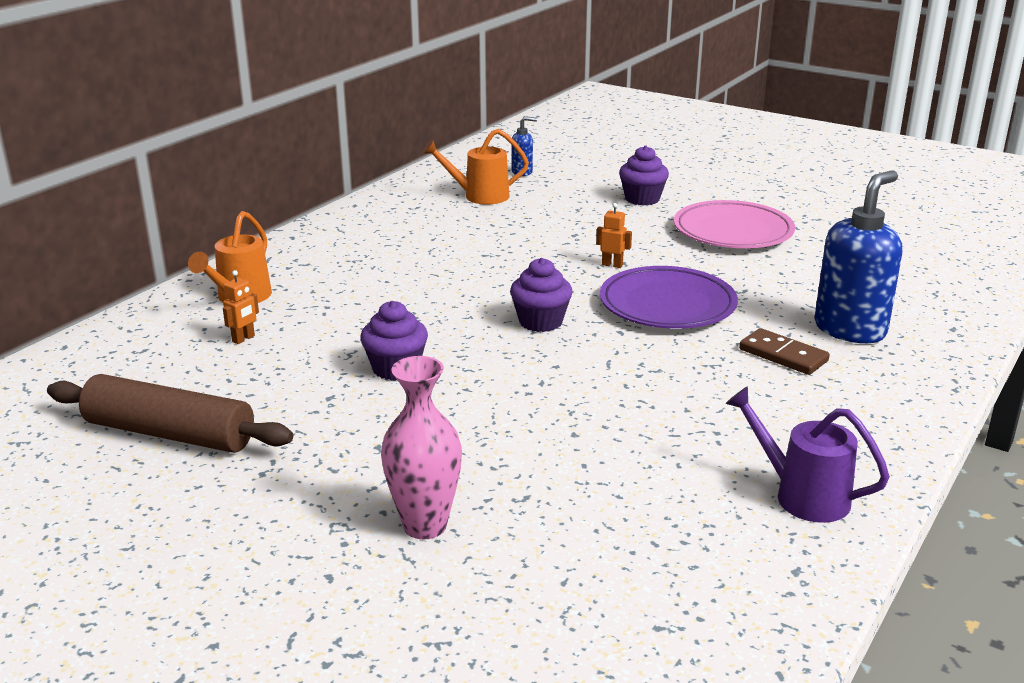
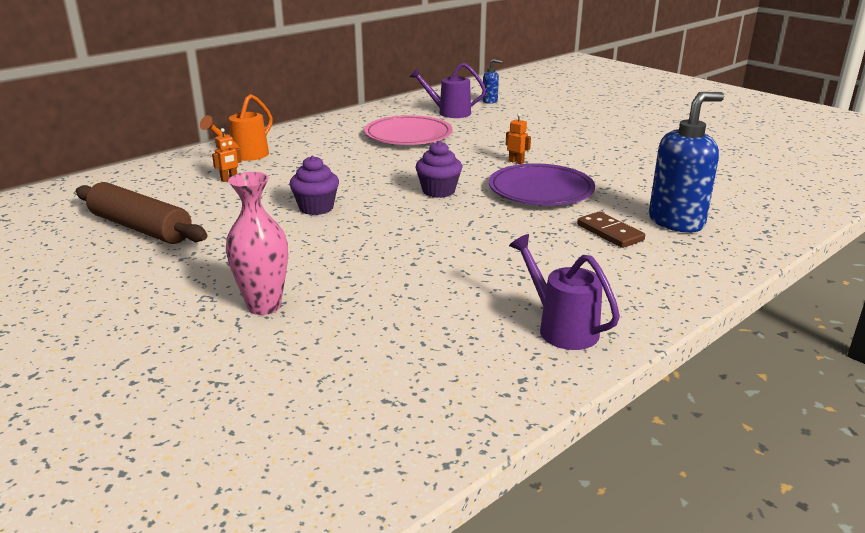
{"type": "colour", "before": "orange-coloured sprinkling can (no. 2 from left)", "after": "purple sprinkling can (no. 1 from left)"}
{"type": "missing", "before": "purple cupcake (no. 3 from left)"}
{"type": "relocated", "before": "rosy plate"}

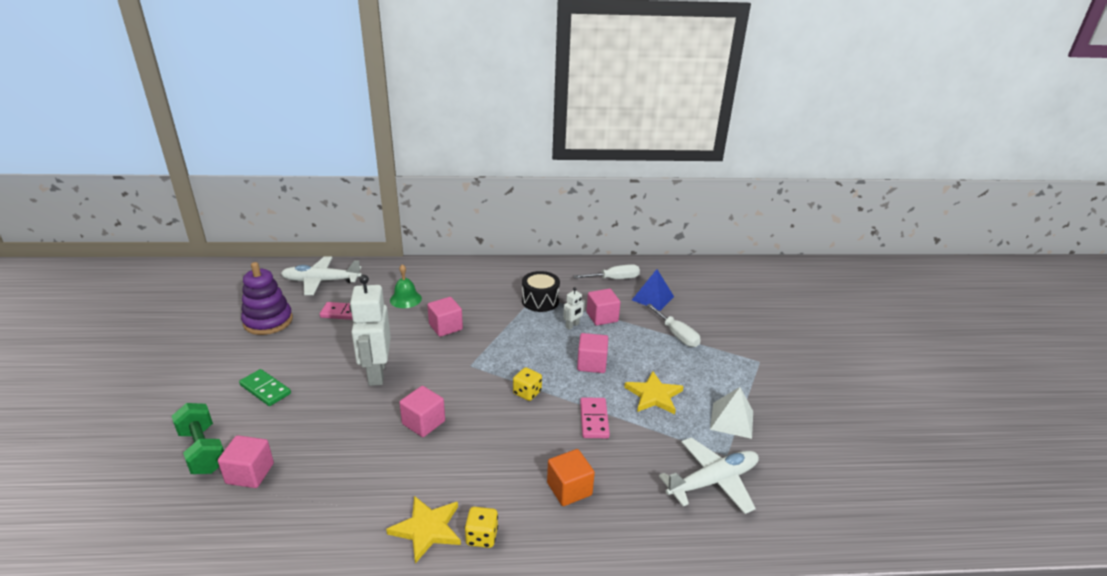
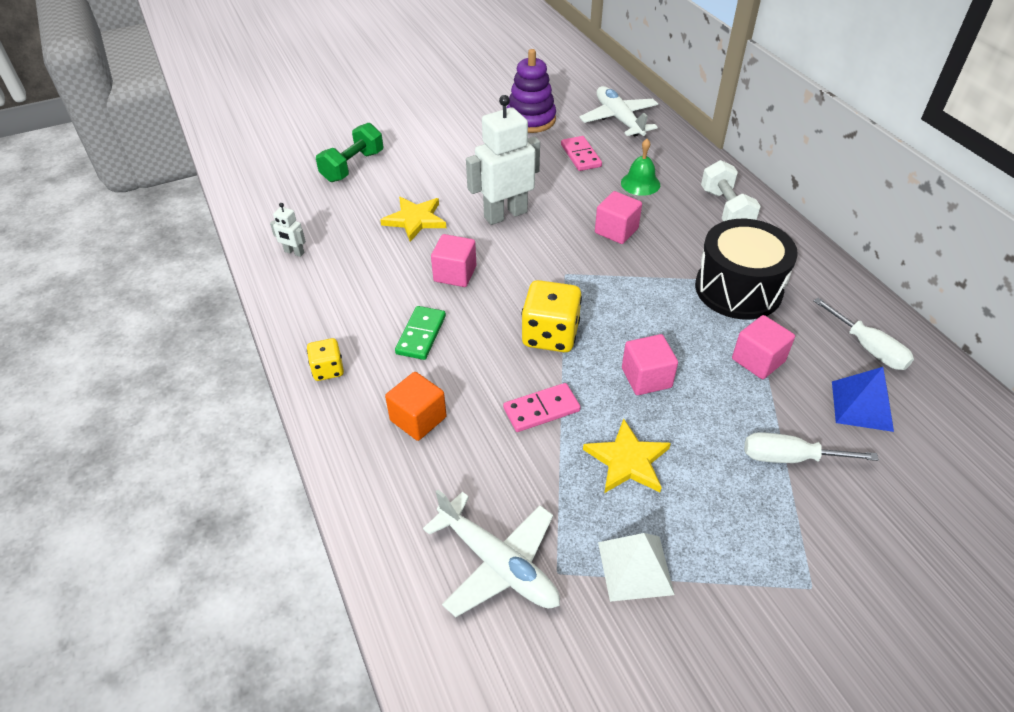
{"type": "missing", "before": "rosy block (no. 1 from left)"}
{"type": "relocated", "before": "emerald domino piece"}
{"type": "relocated", "before": "golden five-pointed star (no. 1 from left)"}
{"type": "size", "before": "golden dice (no. 2 from left)", "scale": 1.77}
{"type": "size", "before": "black toy drum", "scale": 1.57}
{"type": "relocated", "before": "white toy robot (no. 2 from left in the first image)", "after": "white toy robot (no. 1 from left)"}
{"type": "spun", "before": "white screwdriver (no. 2 from left in the first image)", "turn": 60}
{"type": "appeared", "after": "white dumbbell"}

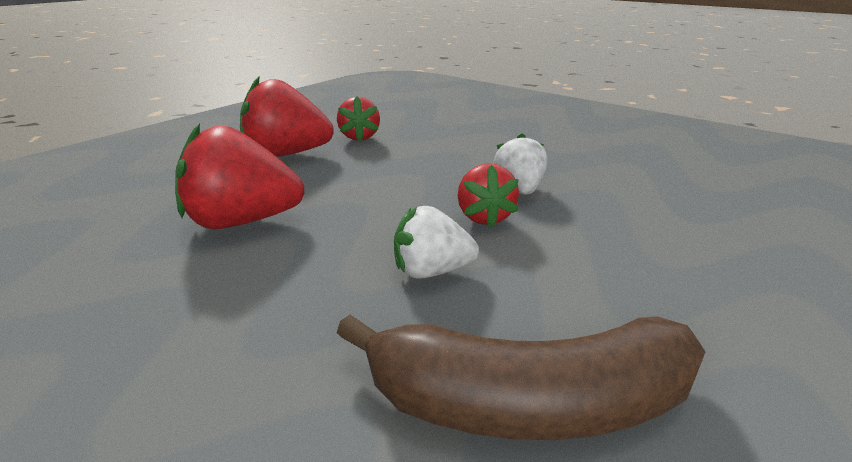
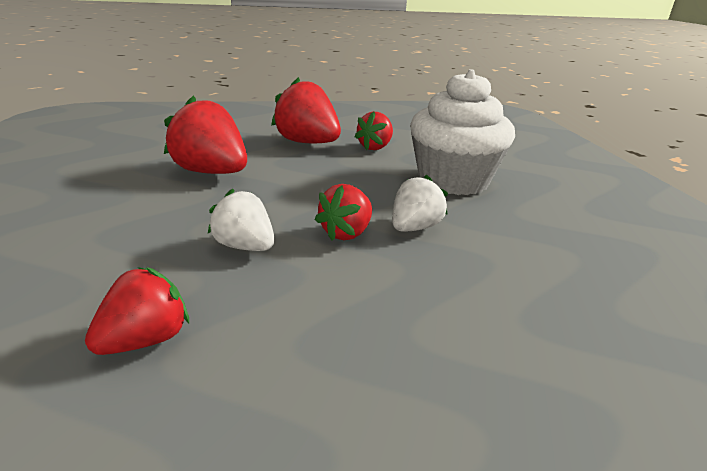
{"type": "exchanged", "before": "russet banana fruit", "after": "red toy strawberry (no. 1 from left)"}
{"type": "appeared", "after": "white cupcake"}

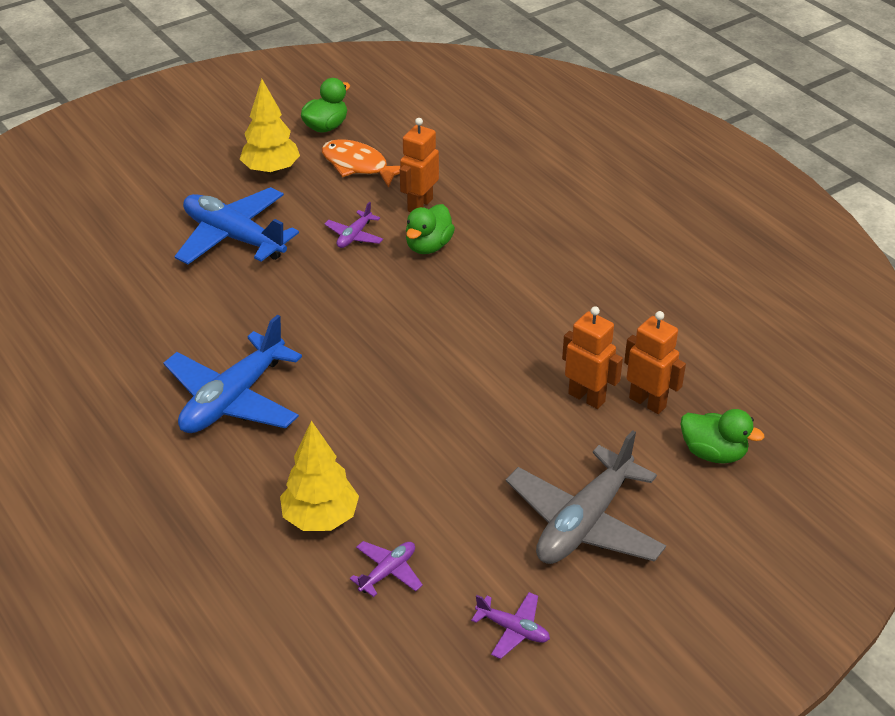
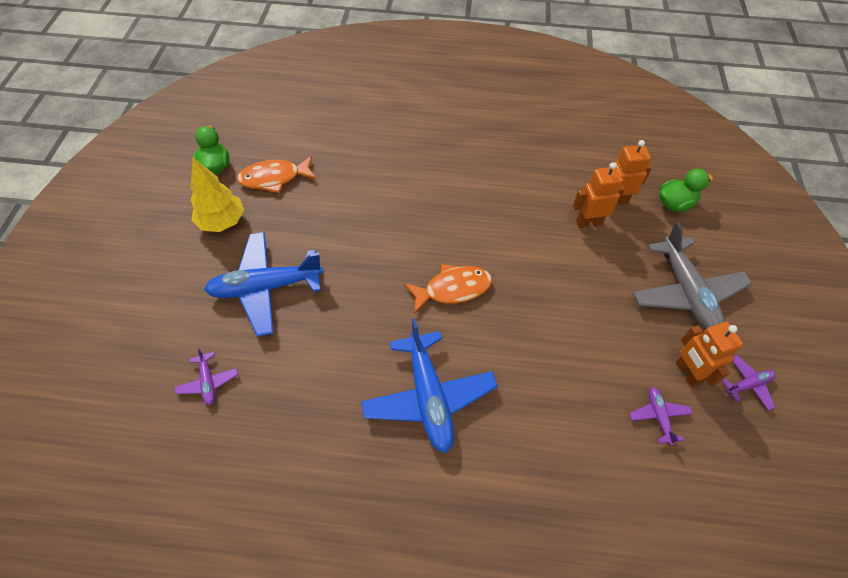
{"type": "missing", "before": "golden fir tree (no. 2 from left)"}
{"type": "relocated", "before": "purple plane (no. 1 from left)"}
{"type": "relocated", "before": "orange-coloured toy robot (no. 1 from left in the first image)", "after": "orange-coloured toy robot (no. 3 from left)"}
{"type": "missing", "before": "emerald rubber duck (no. 2 from left)"}
{"type": "appeared", "after": "orange-coloured toy fish (no. 2 from left)"}

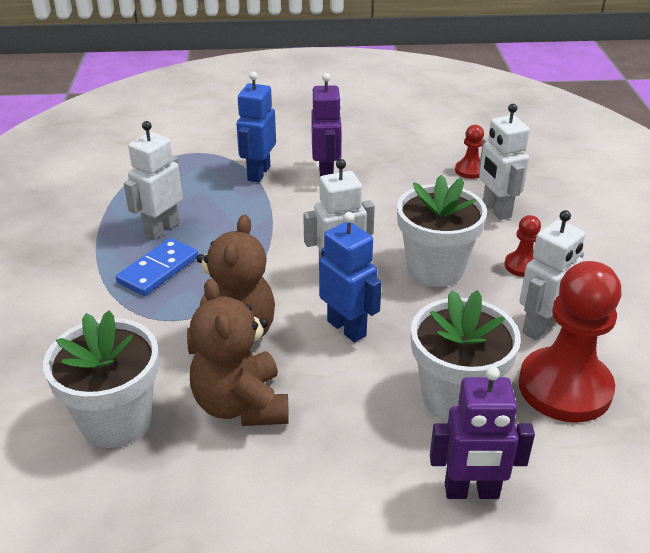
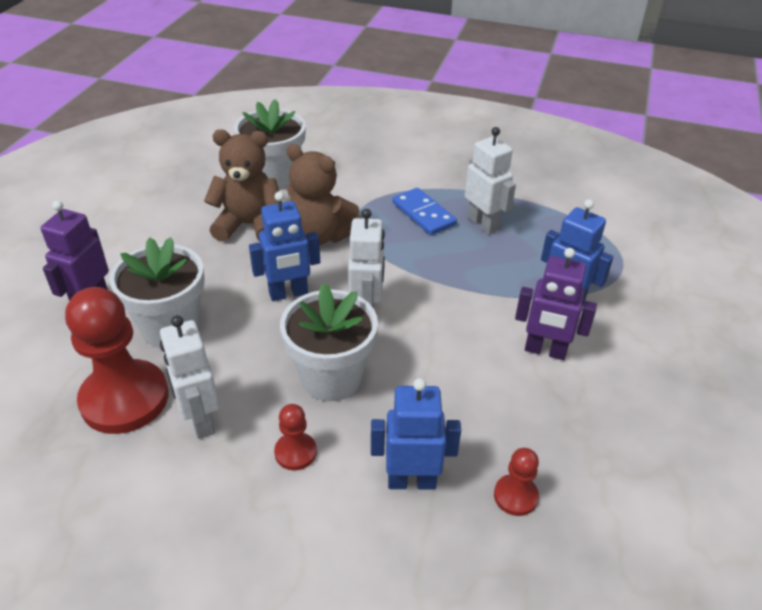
{"type": "colour", "before": "white toy robot (no. 3 from left)", "after": "blue toy robot (no. 2 from left)"}

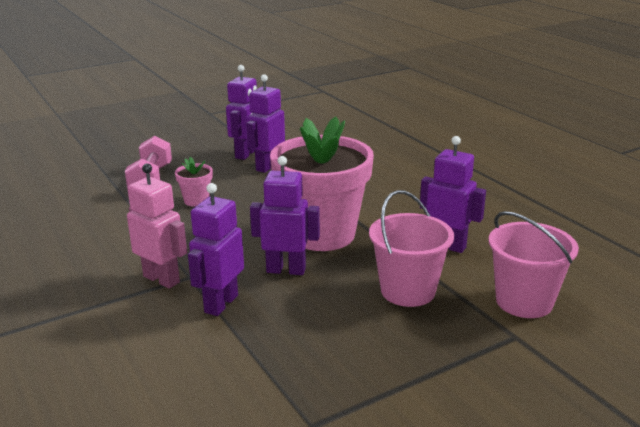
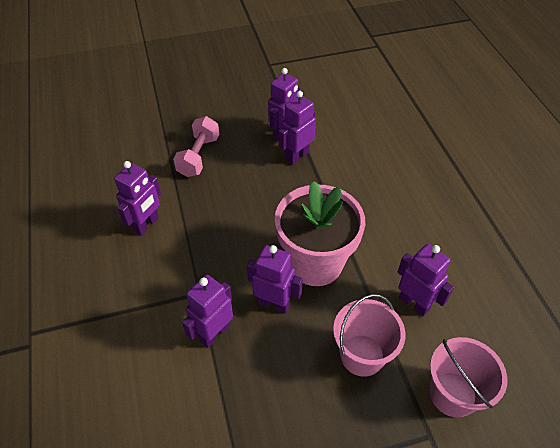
{"type": "missing", "before": "rosy toy robot"}
{"type": "missing", "before": "rosy potted plant (no. 1 from left)"}
{"type": "appeared", "after": "purple toy robot (no. 1 from left)"}

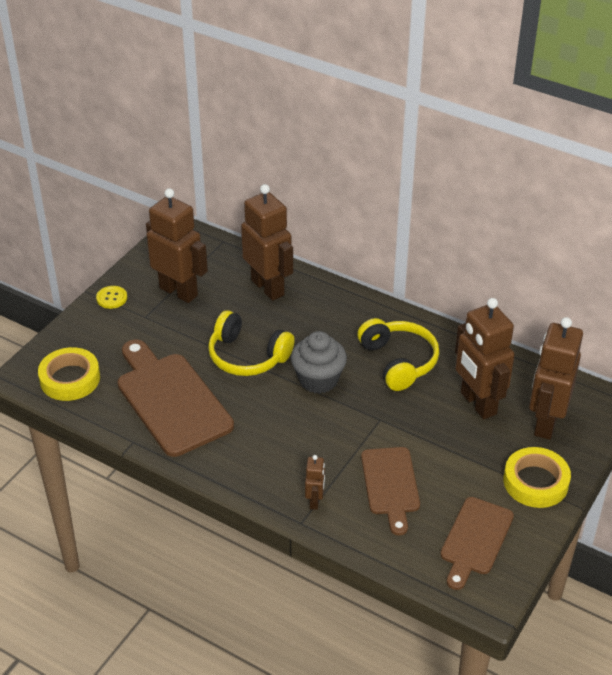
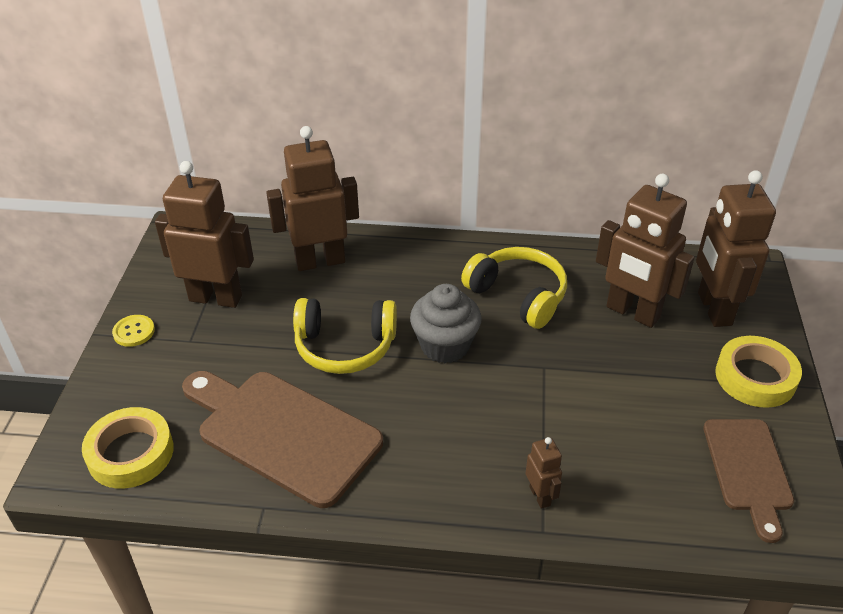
{"type": "spun", "before": "russet toy robot (no. 2 from left)", "turn": -45}
{"type": "missing", "before": "russet bread board (no. 2 from left)"}

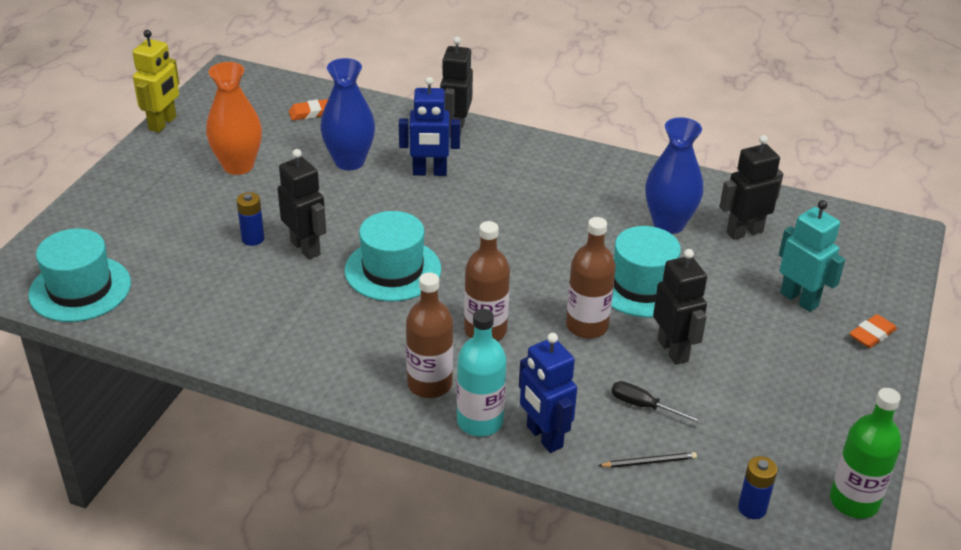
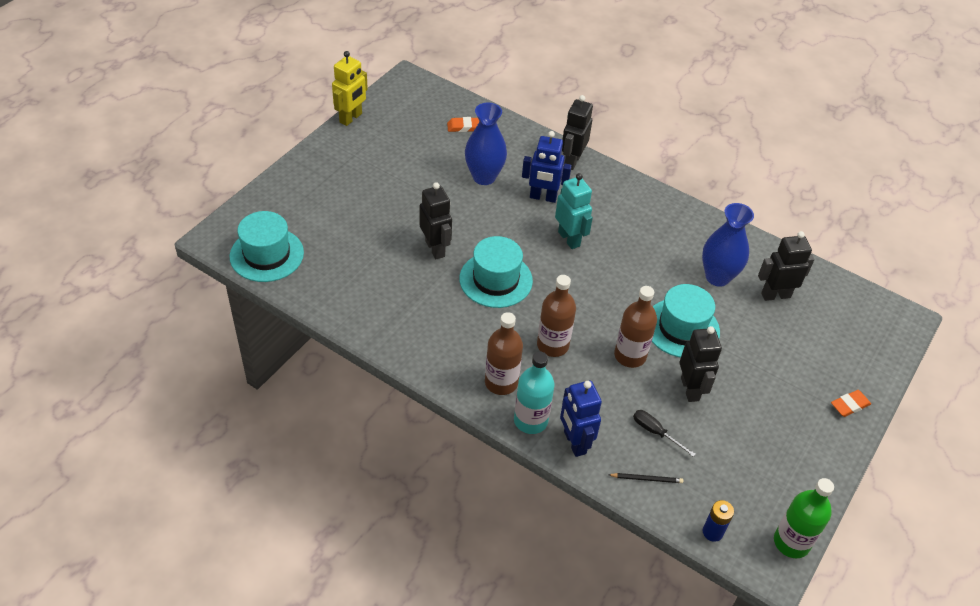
{"type": "missing", "before": "orange-coloured tall vase"}
{"type": "missing", "before": "blue AA battery (no. 1 from left)"}
{"type": "relocated", "before": "aqua toy robot"}

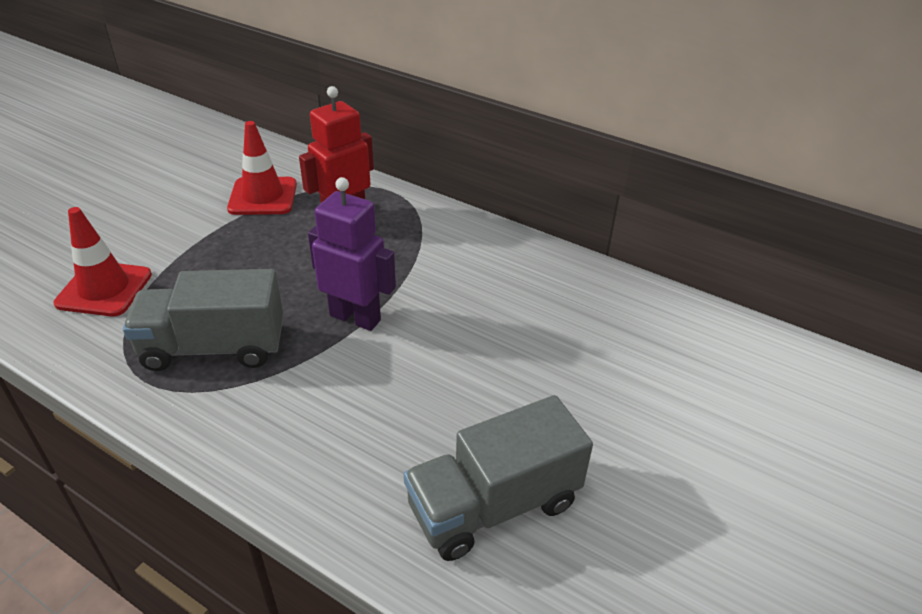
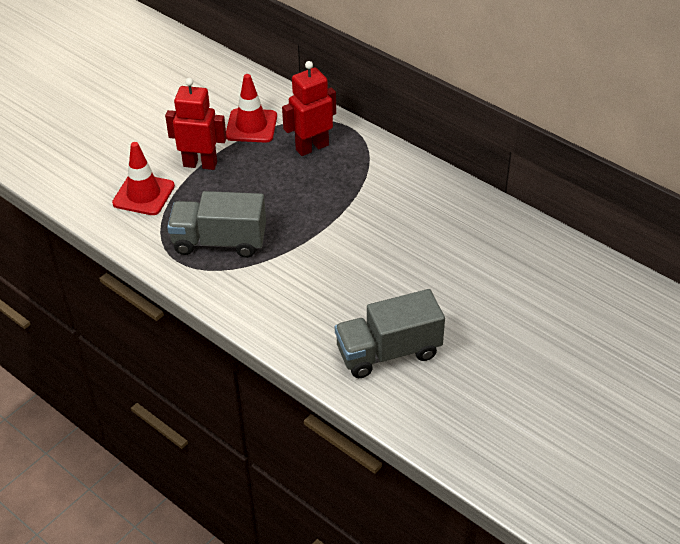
{"type": "missing", "before": "purple toy robot"}
{"type": "appeared", "after": "red toy robot (no. 1 from left)"}

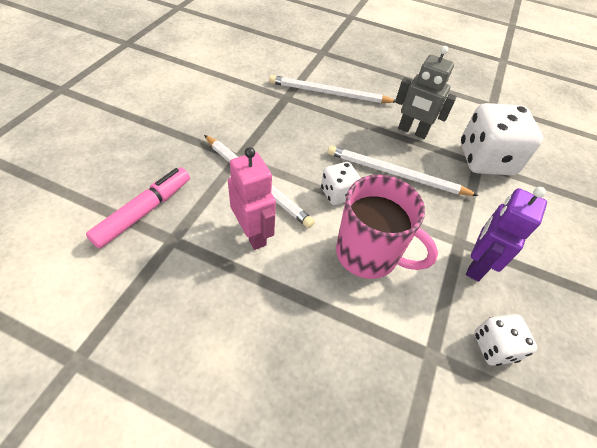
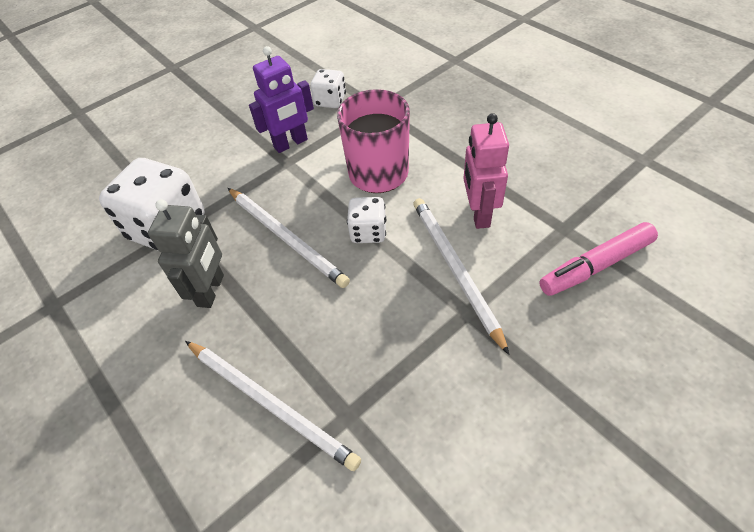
{"type": "spun", "before": "grey toy robot", "turn": 45}

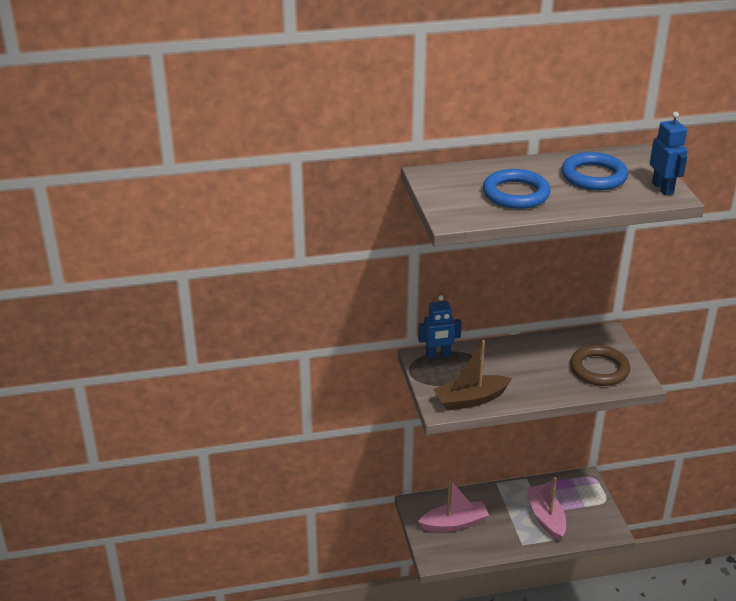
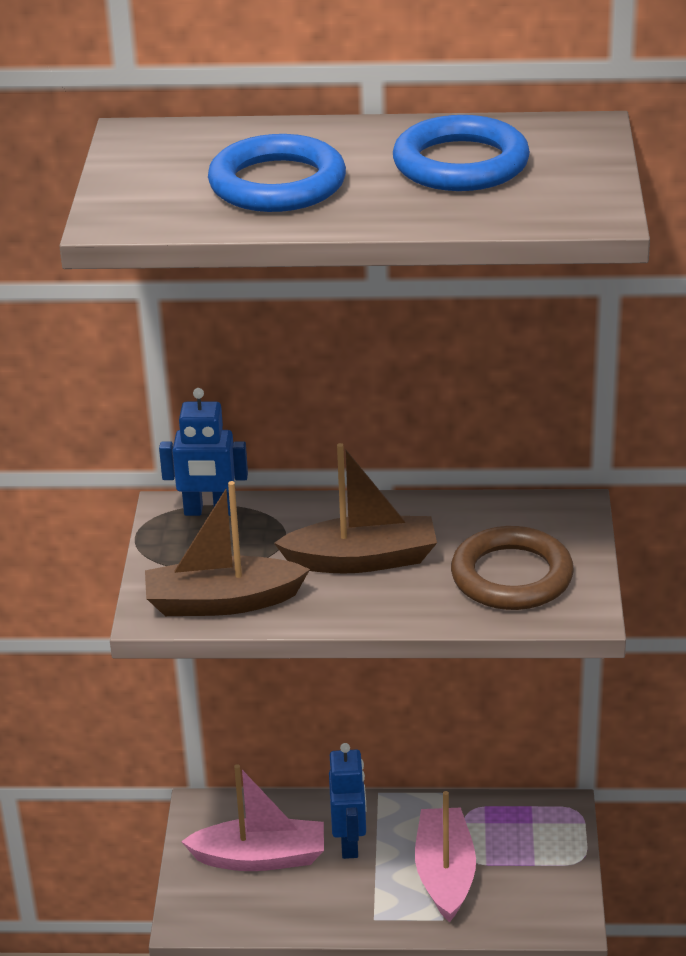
{"type": "relocated", "before": "blue toy robot (no. 2 from left)"}
{"type": "appeared", "after": "russet boat (no. 2 from left)"}

